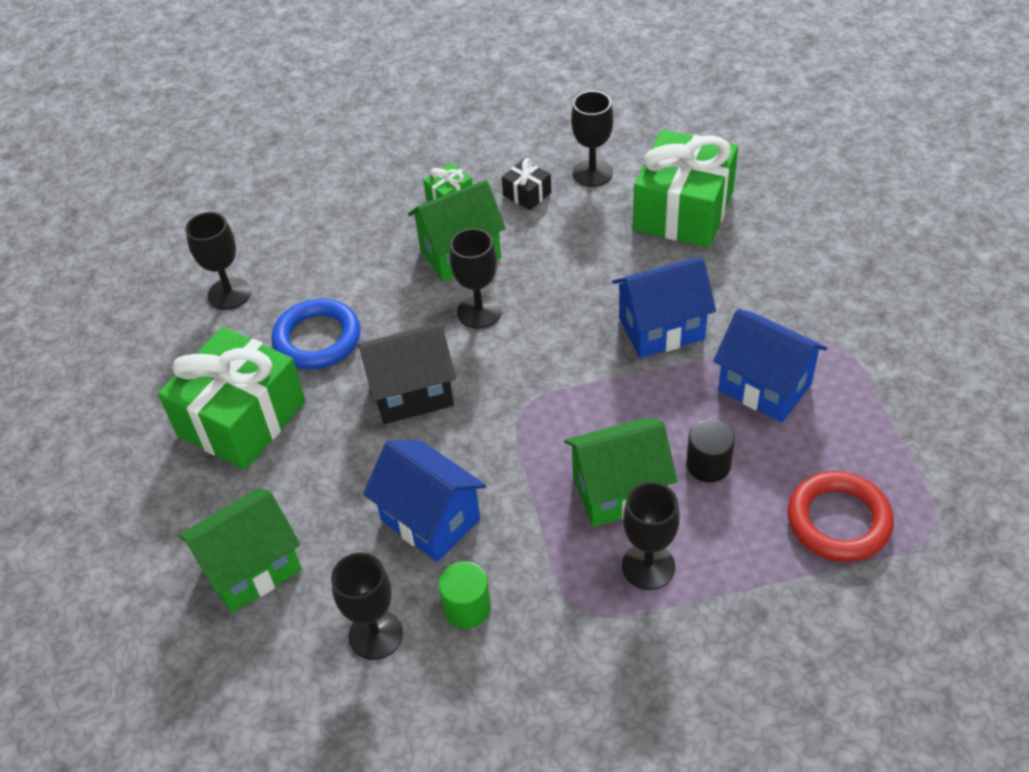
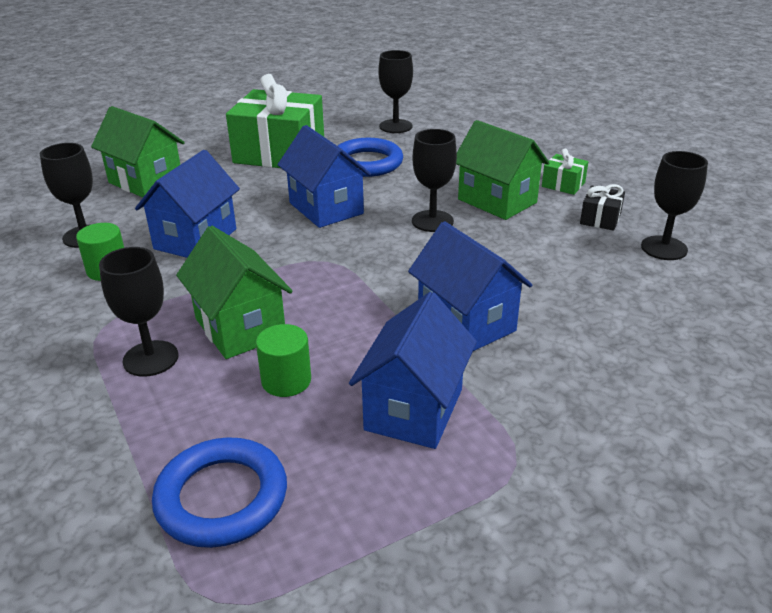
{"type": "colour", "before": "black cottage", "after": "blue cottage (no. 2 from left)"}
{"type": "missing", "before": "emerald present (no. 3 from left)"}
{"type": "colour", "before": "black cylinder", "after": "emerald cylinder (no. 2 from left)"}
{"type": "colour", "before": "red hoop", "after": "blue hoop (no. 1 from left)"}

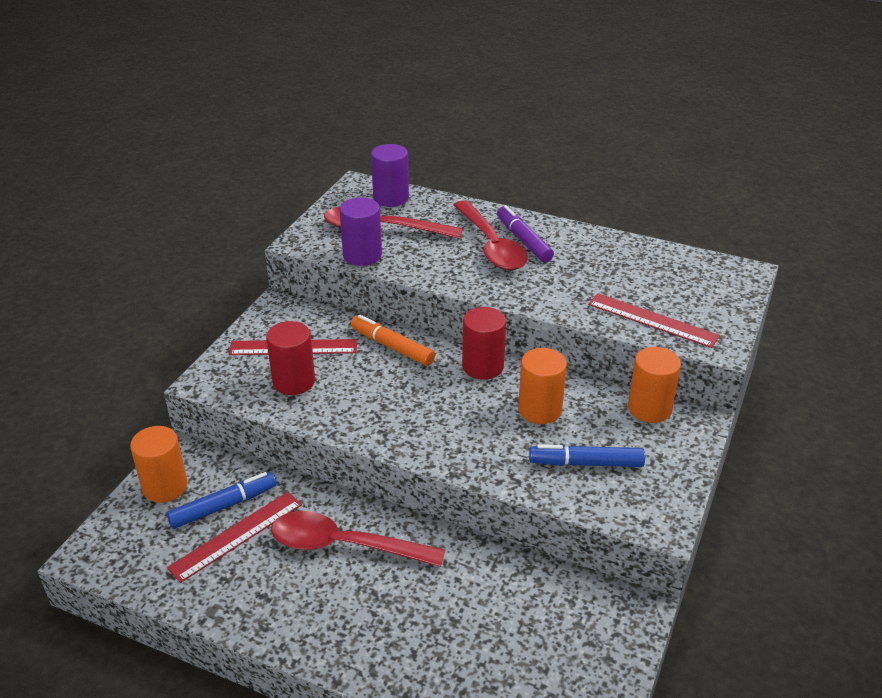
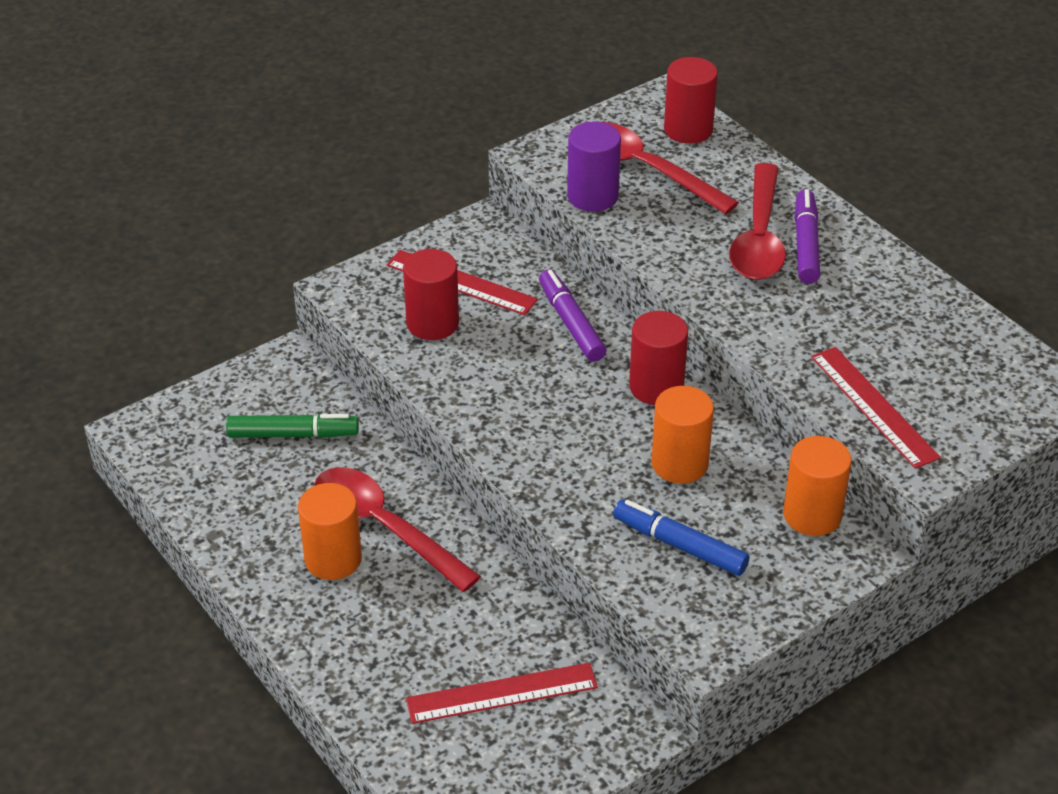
{"type": "relocated", "before": "orange-coloured cylinder (no. 1 from left)"}
{"type": "colour", "before": "blue marker pen (no. 1 from left)", "after": "emerald marker pen"}
{"type": "relocated", "before": "red measuring stick (no. 1 from left in the first image)", "after": "red measuring stick (no. 2 from left)"}
{"type": "colour", "before": "orange-coloured marker pen", "after": "purple marker pen (no. 1 from left)"}
{"type": "colour", "before": "purple cylinder (no. 2 from left)", "after": "red cylinder (no. 3 from left)"}

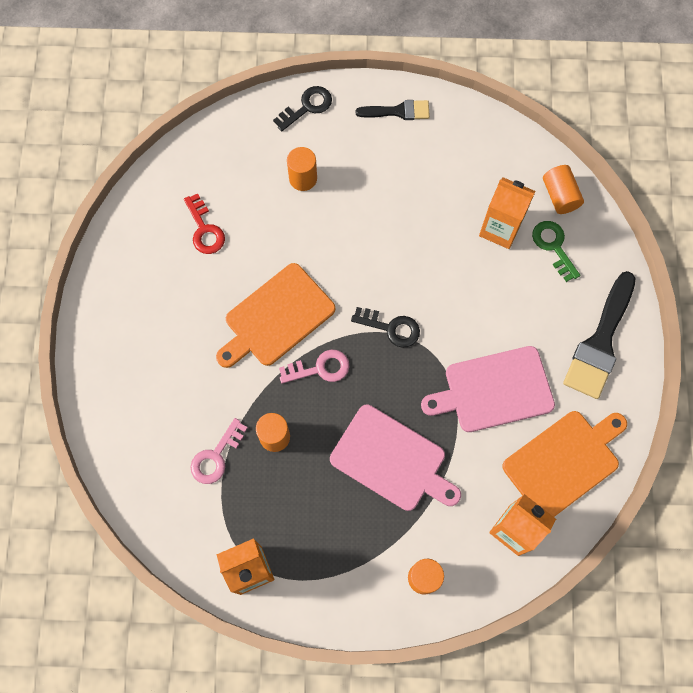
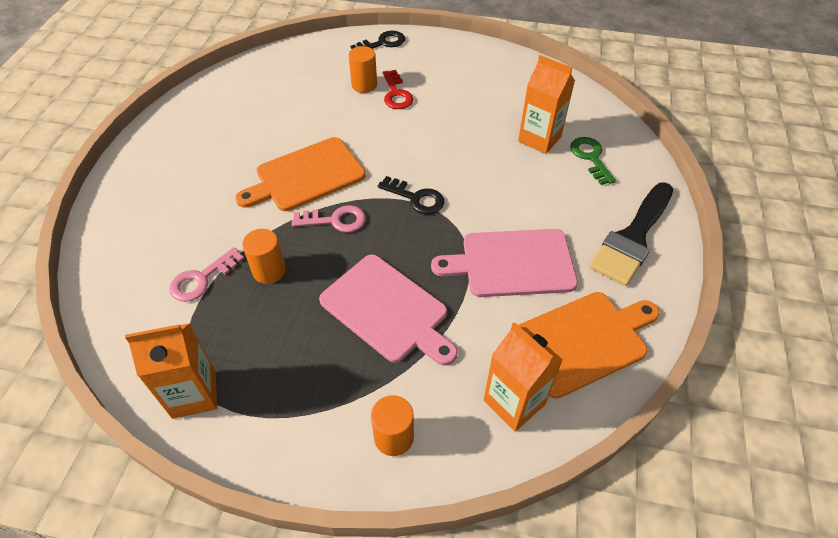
{"type": "relocated", "before": "red key"}
{"type": "missing", "before": "black paintbrush (no. 1 from left)"}
{"type": "missing", "before": "orange-coloured cylinder (no. 4 from left)"}

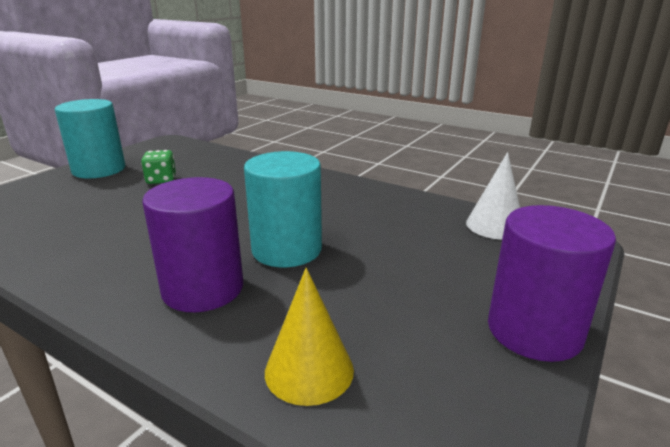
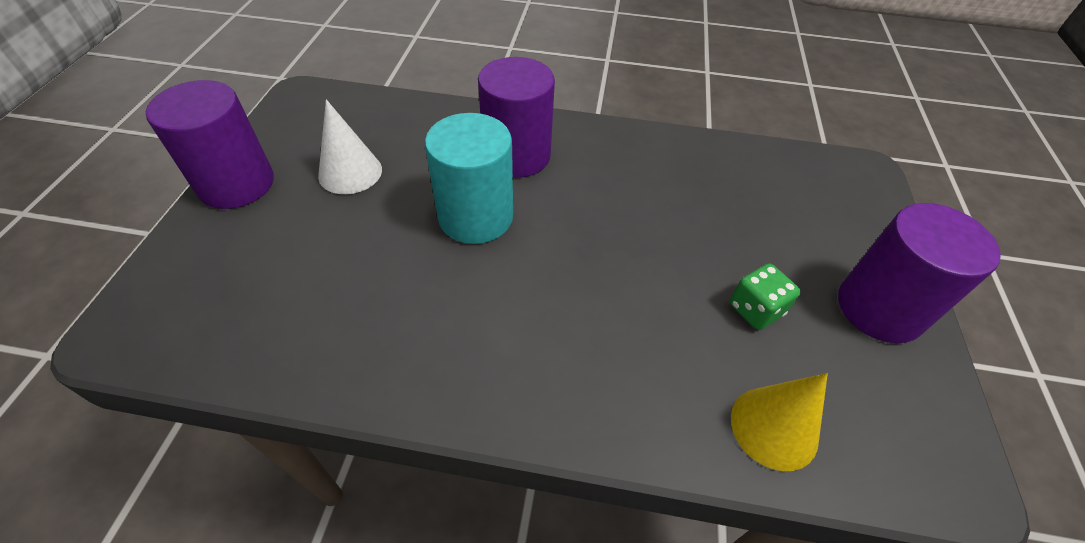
{"type": "colour", "before": "aqua cylinder (no. 1 from left)", "after": "purple cylinder (no. 3 from left)"}
{"type": "relocated", "before": "golden solid cone"}
{"type": "relocated", "before": "white solid cone"}

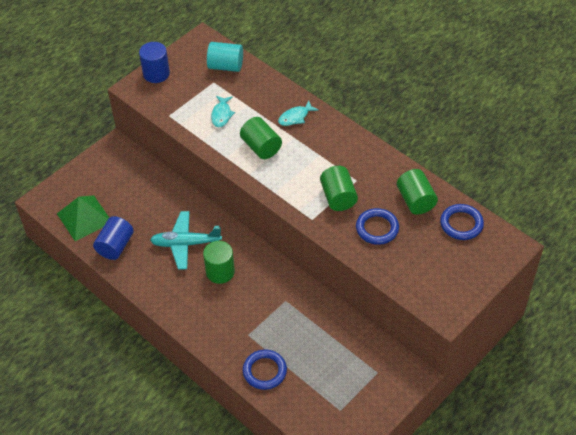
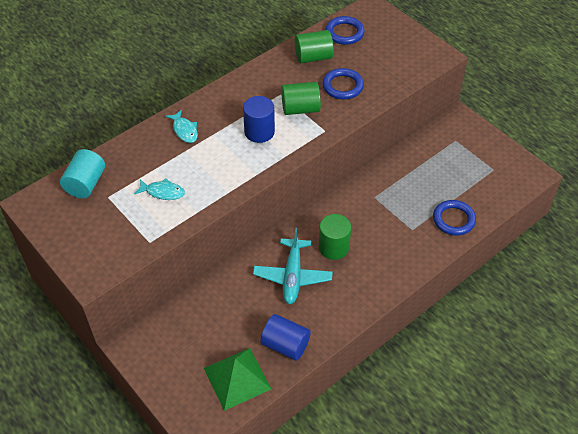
{"type": "relocated", "before": "blue cylinder (no. 2 from left in the first image)", "after": "blue cylinder (no. 1 from left)"}
{"type": "missing", "before": "emerald cylinder (no. 2 from left)"}

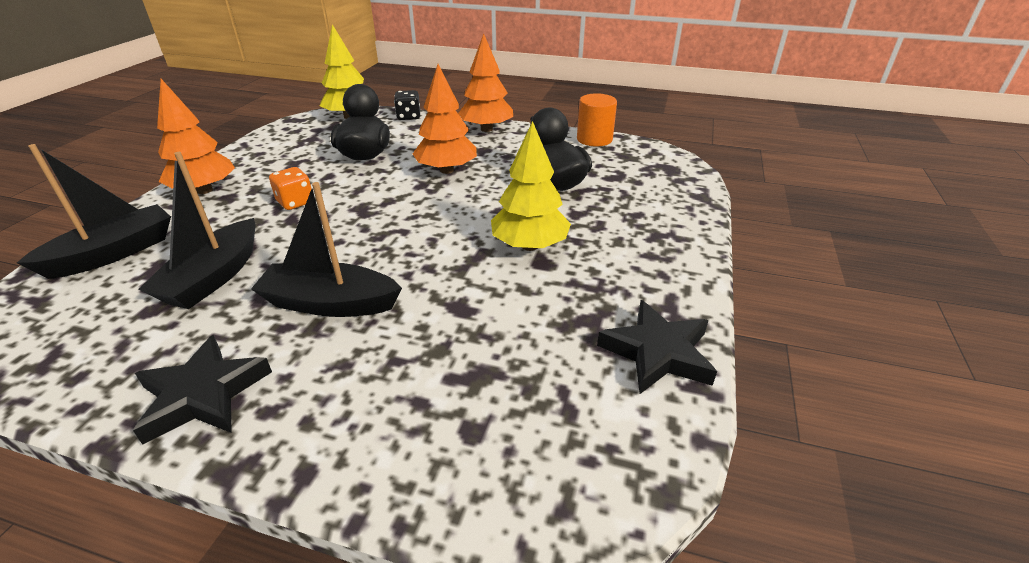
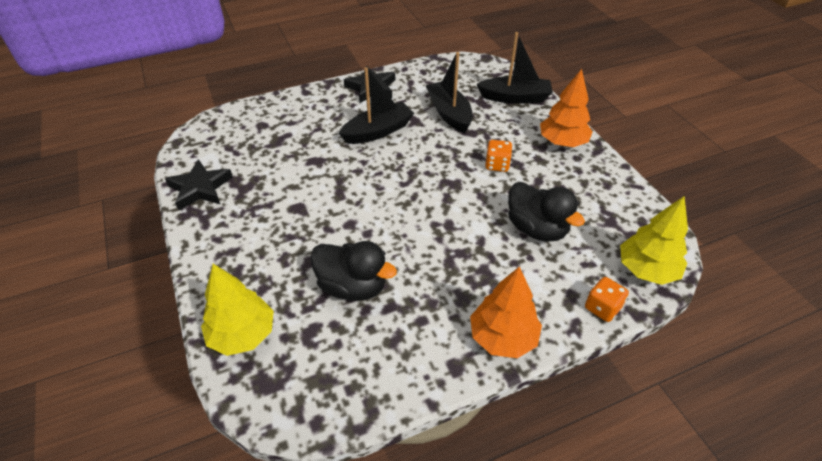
{"type": "spun", "before": "black boat (no. 1 from left in the first image)", "turn": -90}
{"type": "colour", "before": "black dice", "after": "orange-coloured dice (no. 2 from left)"}
{"type": "missing", "before": "orange-coloured fir tree (no. 2 from left)"}
{"type": "relocated", "before": "golden fir tree (no. 2 from left in the first image)", "after": "golden fir tree (no. 1 from left)"}
{"type": "missing", "before": "orange-coloured cylinder"}

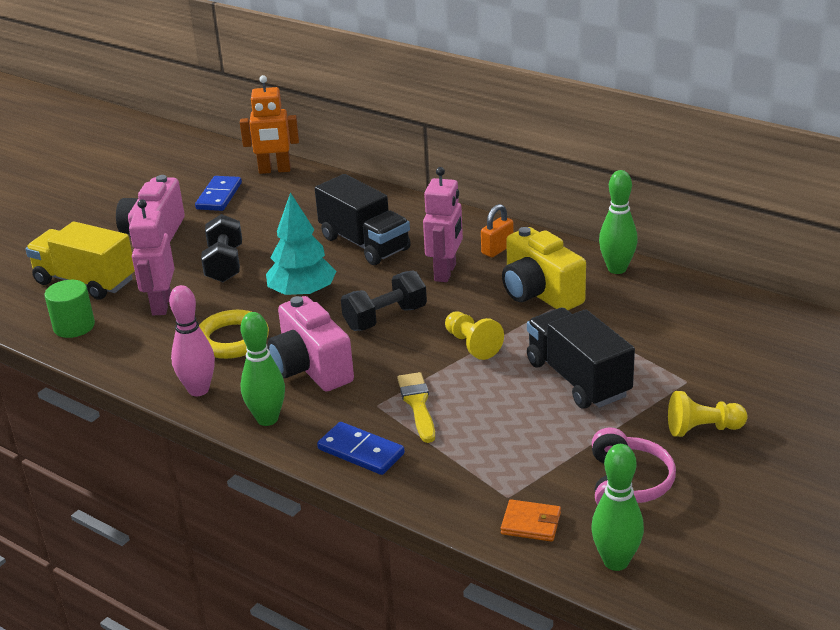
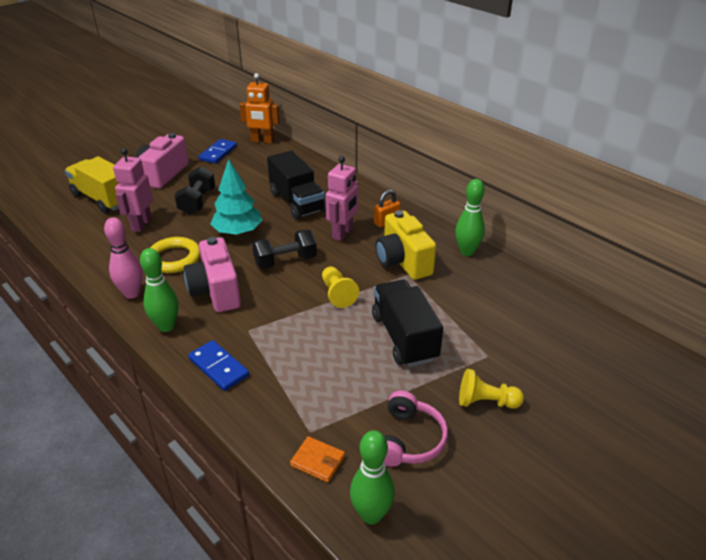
{"type": "missing", "before": "emerald cylinder"}
{"type": "missing", "before": "golden paintbrush"}

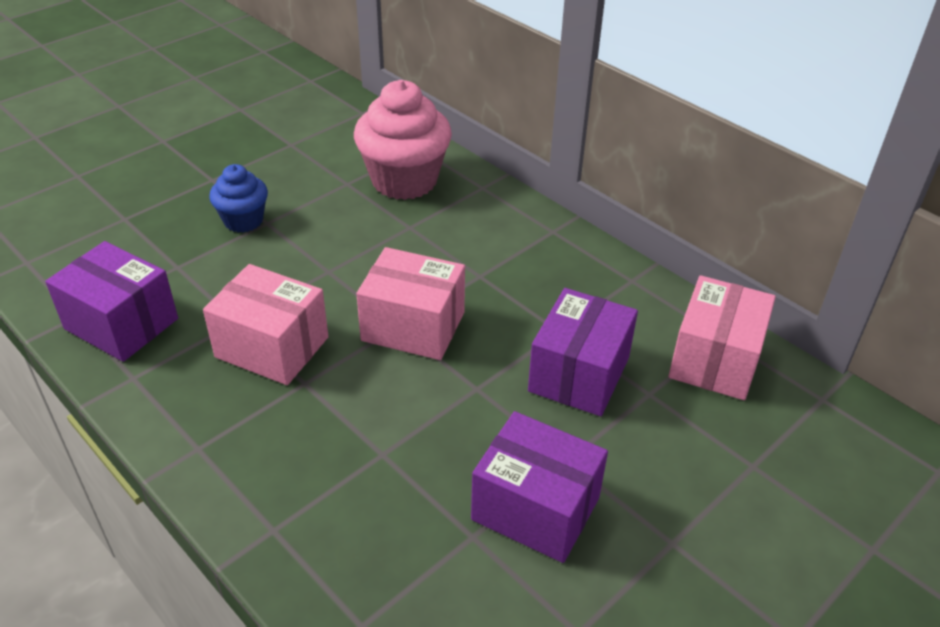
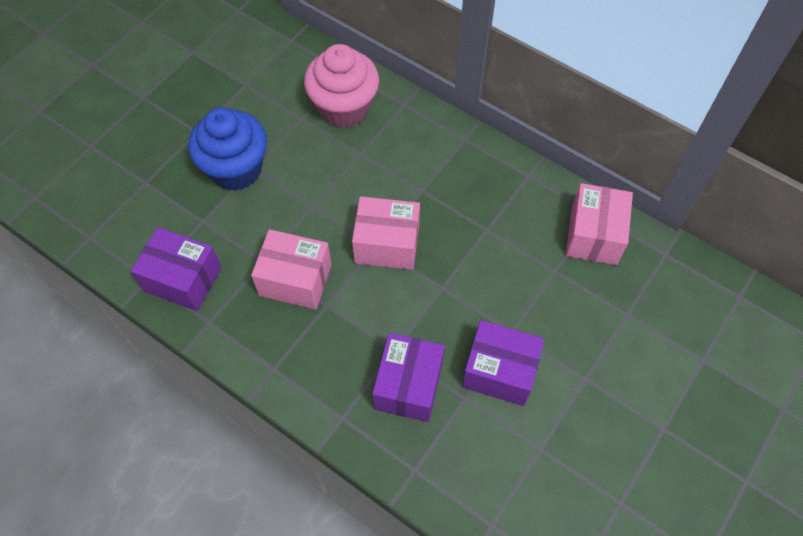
{"type": "size", "before": "blue cupcake", "scale": 1.78}
{"type": "relocated", "before": "purple package (no. 3 from left in the first image)", "after": "purple package (no. 2 from left)"}

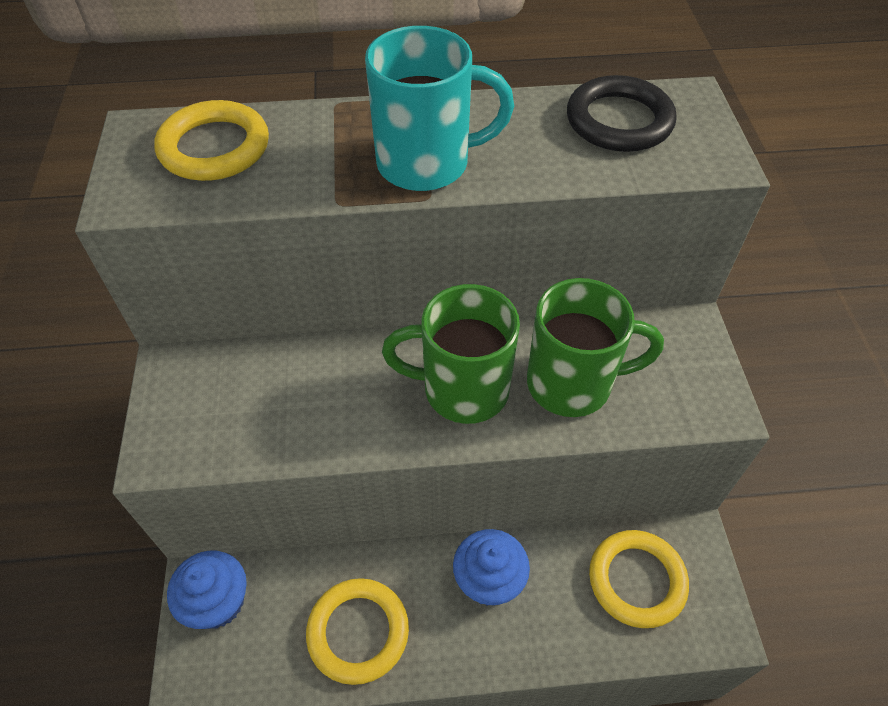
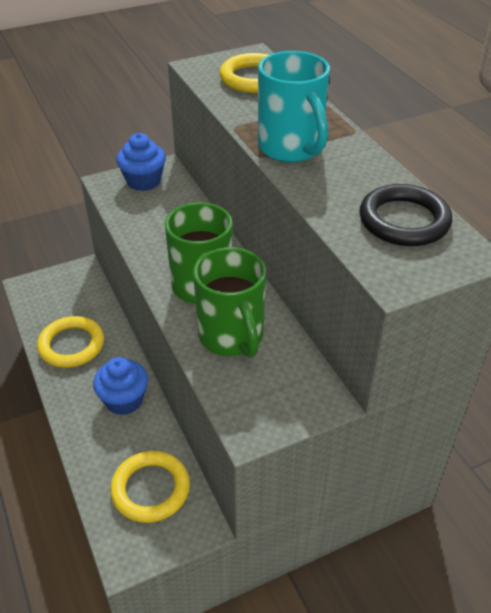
{"type": "relocated", "before": "blue cupcake (no. 1 from left in the first image)", "after": "blue cupcake (no. 2 from left)"}

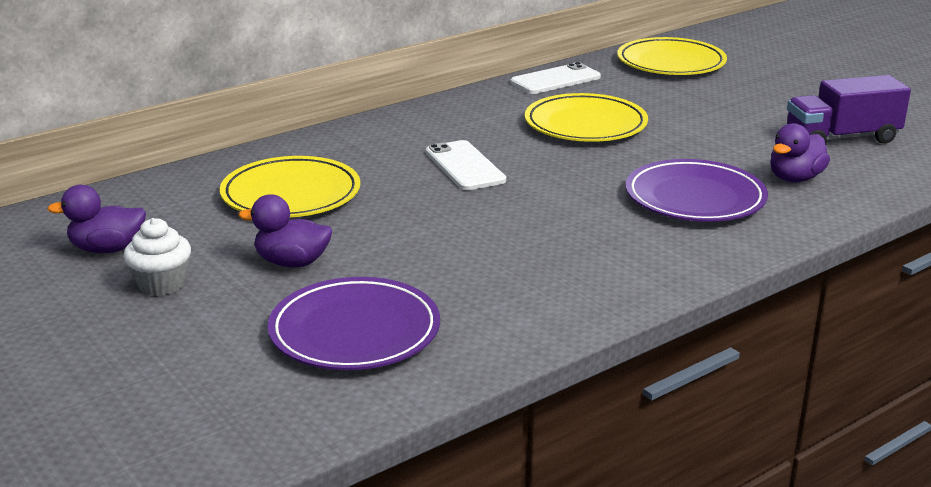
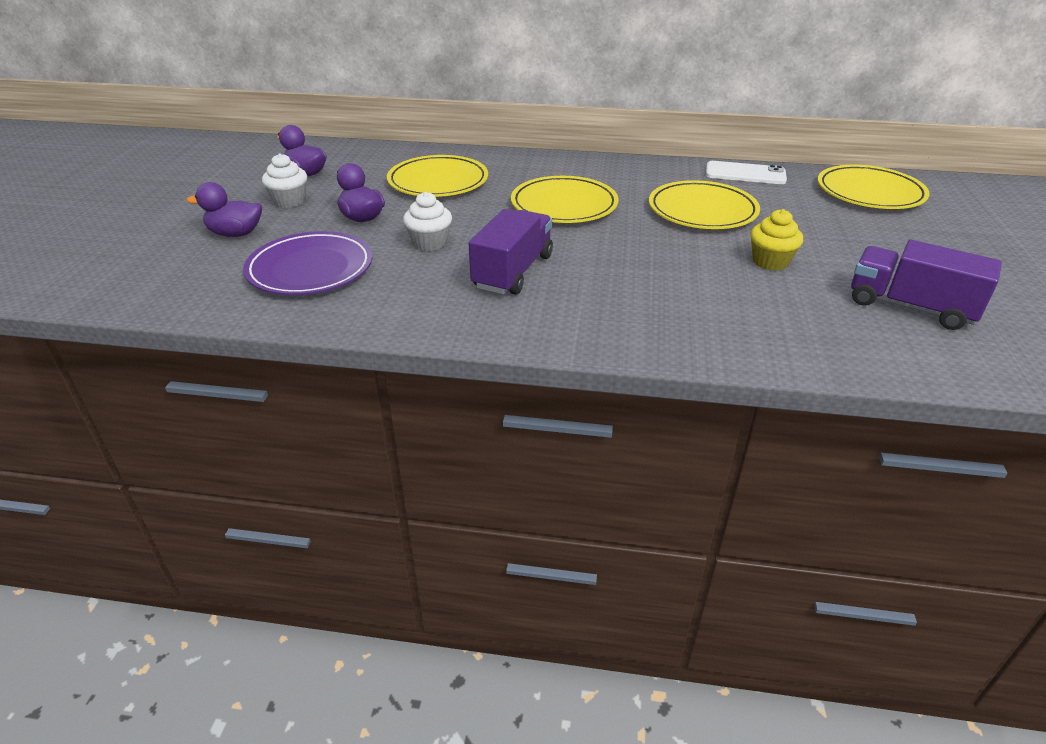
{"type": "exchanged", "before": "white smartphone (no. 1 from left)", "after": "golden plate (no. 2 from left)"}
{"type": "missing", "before": "purple plate (no. 2 from left)"}
{"type": "relocated", "before": "purple rubber duck (no. 3 from left in the first image)", "after": "purple rubber duck (no. 1 from left)"}
{"type": "appeared", "after": "white cupcake (no. 2 from left)"}
{"type": "appeared", "after": "purple lorry (no. 1 from left)"}
{"type": "appeared", "after": "golden cupcake"}

